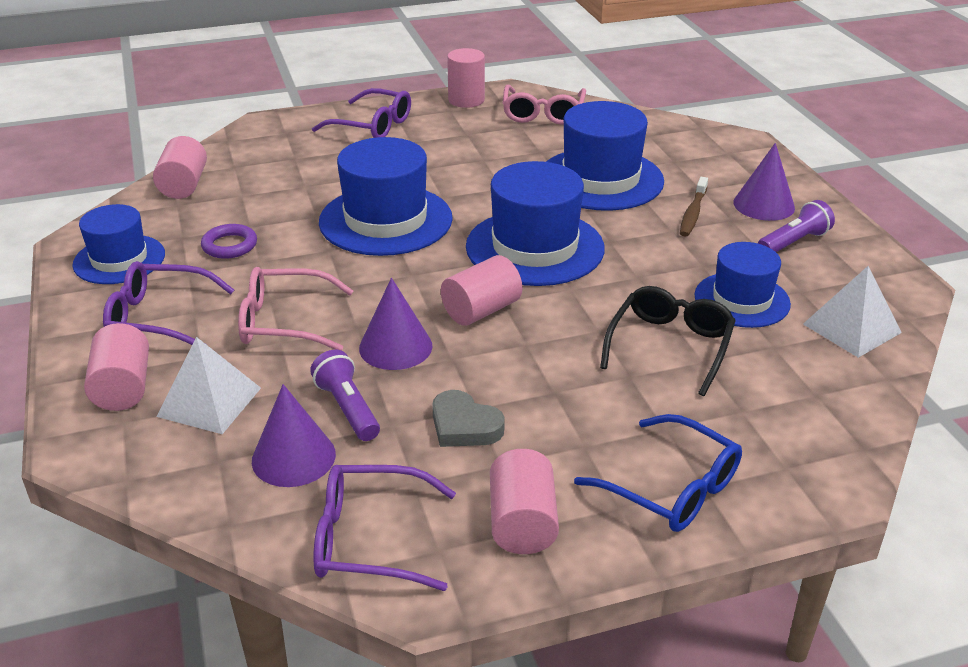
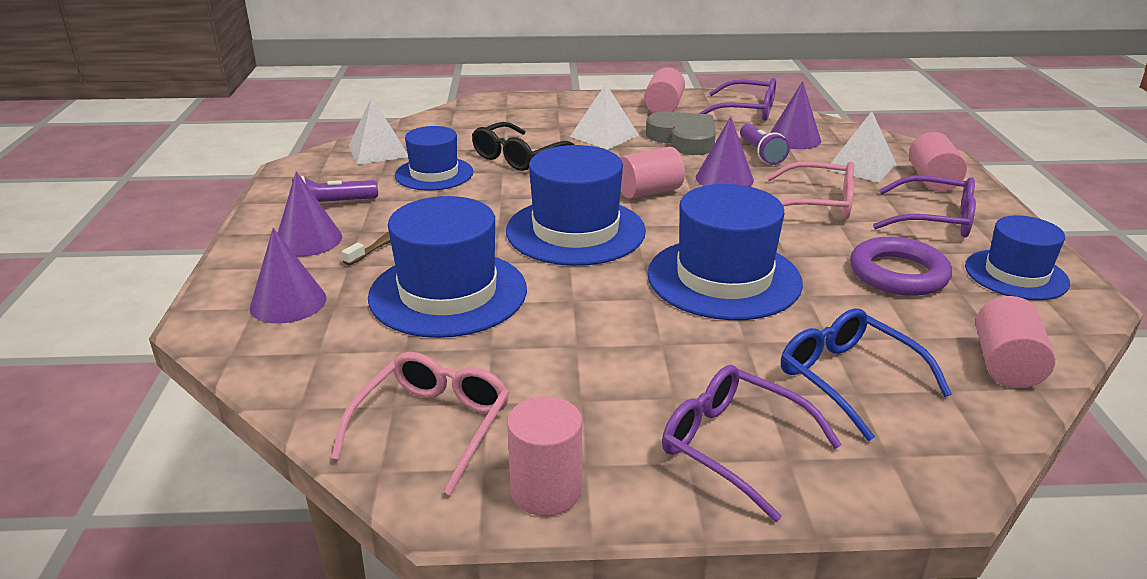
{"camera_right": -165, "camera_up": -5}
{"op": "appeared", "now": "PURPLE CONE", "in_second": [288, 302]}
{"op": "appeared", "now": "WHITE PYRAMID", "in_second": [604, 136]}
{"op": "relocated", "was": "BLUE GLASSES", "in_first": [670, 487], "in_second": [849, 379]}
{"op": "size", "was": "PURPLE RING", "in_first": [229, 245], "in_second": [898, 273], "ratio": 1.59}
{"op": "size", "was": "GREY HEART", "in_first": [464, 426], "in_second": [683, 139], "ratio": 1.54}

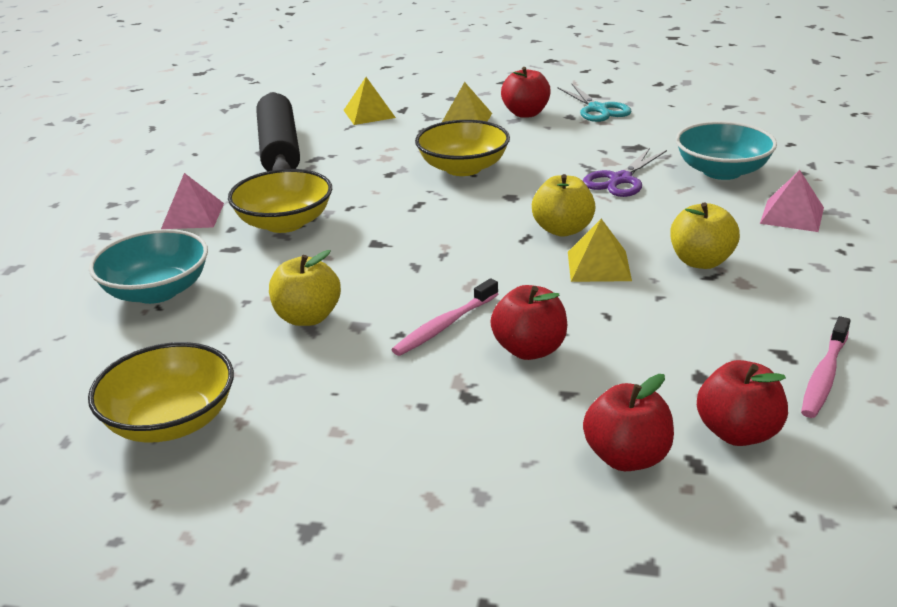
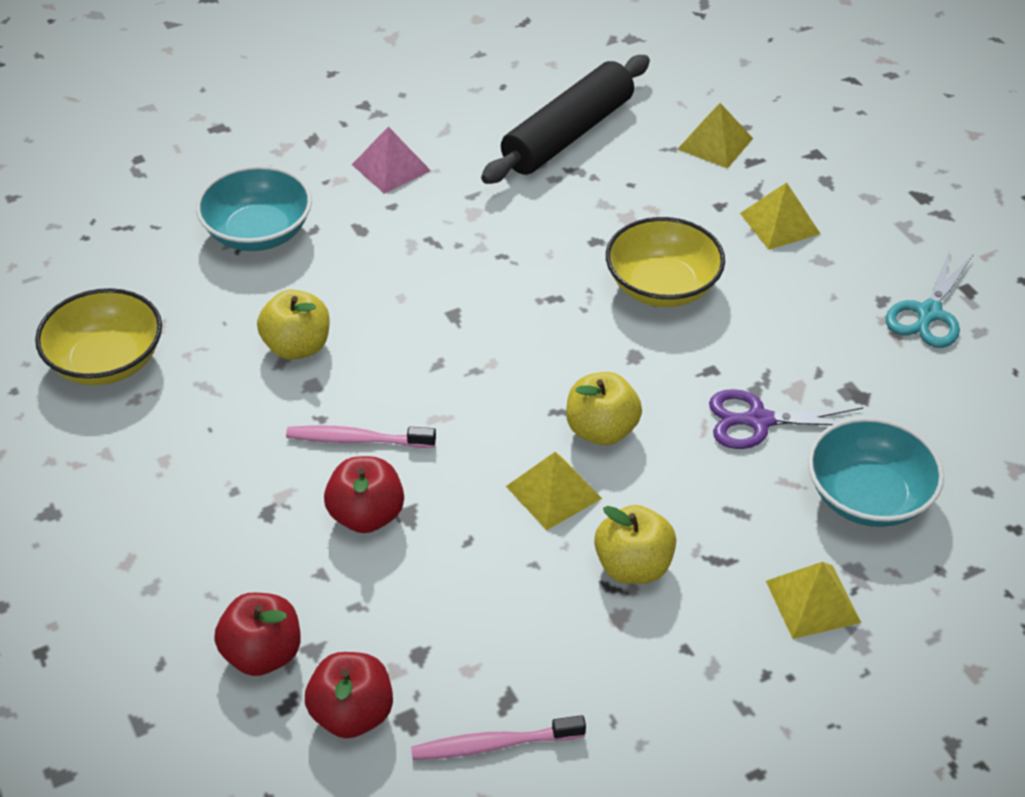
{"camera_right": 50, "camera_up": 15}
{"op": "missing", "was": "YELLOW BOWL", "in_first": [285, 223]}
{"op": "missing", "was": "RED APPLE", "in_first": [525, 113]}
{"op": "colour", "was": "PINK PYRAMID", "now": "YELLOW PYRAMID", "in_first": [792, 215], "in_second": [813, 601]}

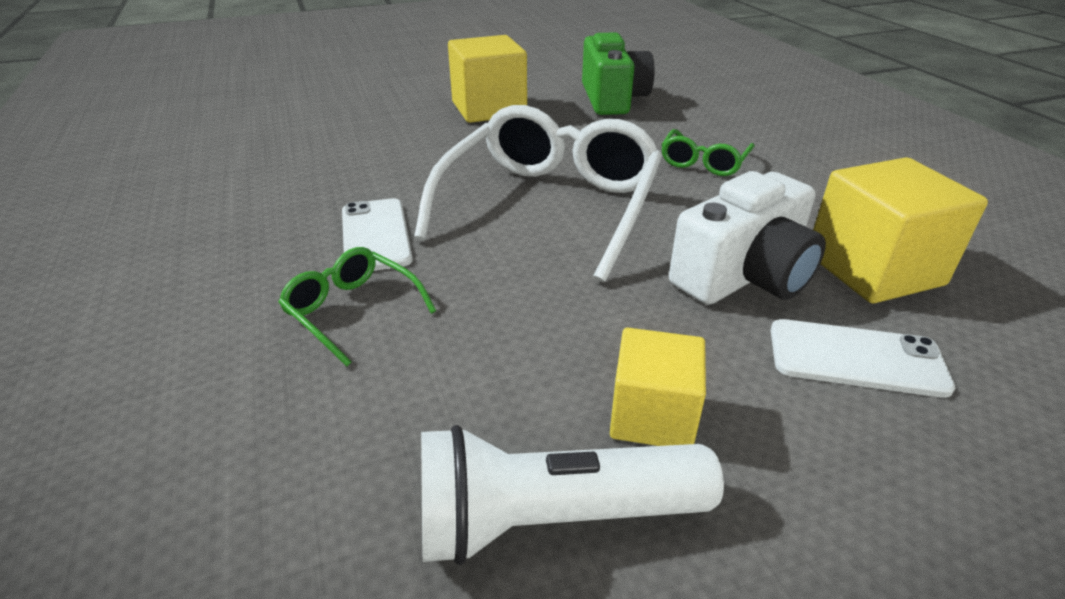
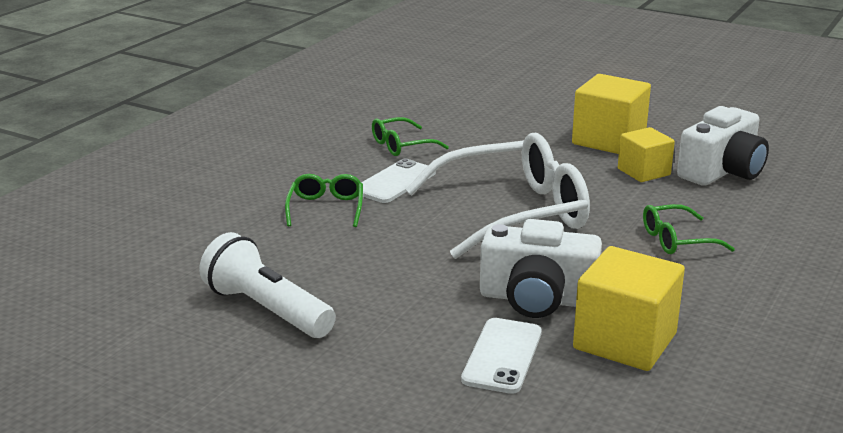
{"camera_right": 50, "camera_up": -10}
{"op": "appeared", "now": "GREEN GLASSES", "in_second": [400, 146]}
{"op": "relocated", "was": "YELLOW CUBE", "in_first": [652, 416], "in_second": [643, 172]}
{"op": "colour", "was": "GREEN CAMERA", "now": "WHITE CAMERA", "in_first": [612, 99], "in_second": [722, 171]}
{"op": "spun", "was": "WHITE PHONE", "in_first": [856, 358], "in_second": [502, 356], "clockwise": 45}

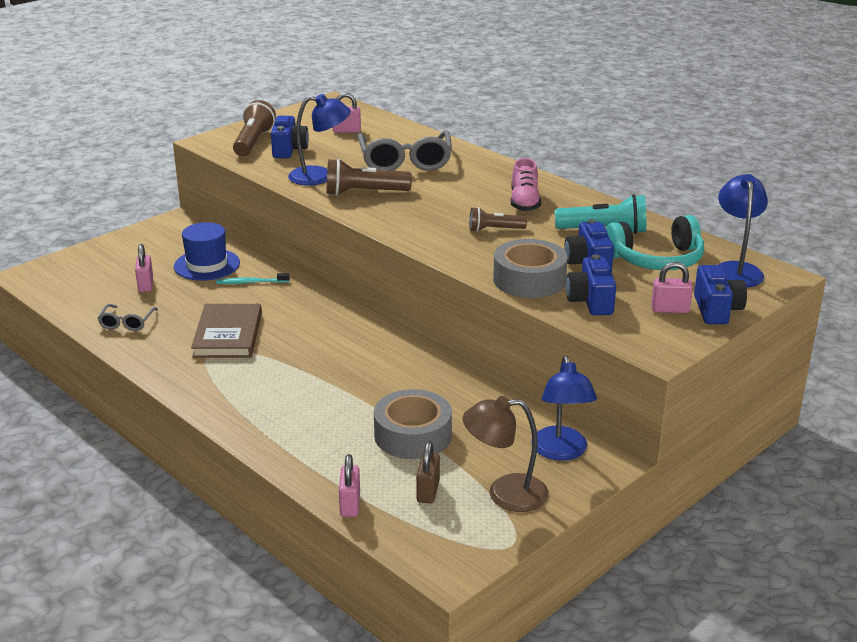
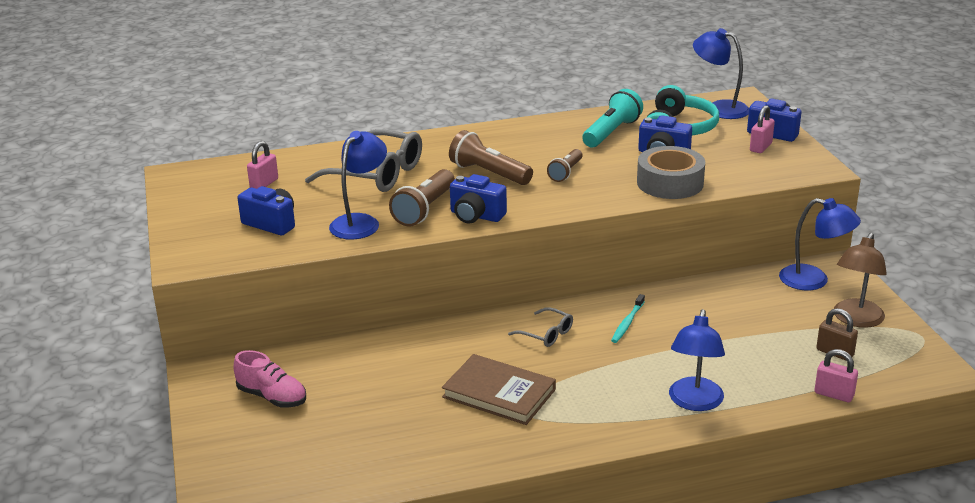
{"camera_right": -60, "camera_up": 0}
{"op": "missing", "was": "PINK PADLOCK", "in_first": [146, 285]}
{"op": "missing", "was": "BLUE HAT", "in_first": [207, 265]}
{"op": "missing", "was": "GREY TAPE", "in_first": [413, 435]}
{"op": "appeared", "now": "BLUE LAMP", "in_second": [694, 402]}
{"op": "relocated", "was": "GREY GLASSES", "in_first": [127, 323], "in_second": [546, 334]}
{"op": "relocated", "was": "TURQUOISE TOOTHBRUSH", "in_first": [251, 282], "in_second": [627, 323]}
{"op": "relocated", "was": "BROWN FLASHLIGHT", "in_first": [253, 142], "in_second": [489, 173]}
{"op": "relocated", "was": "PINK SHOE", "in_first": [524, 202], "in_second": [272, 397]}
{"op": "relocated", "was": "BLUE CAMERA", "in_first": [590, 301], "in_second": [476, 216]}

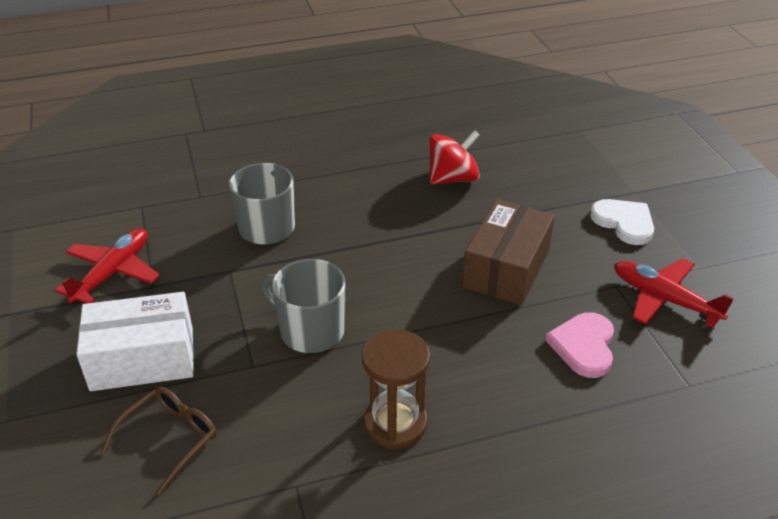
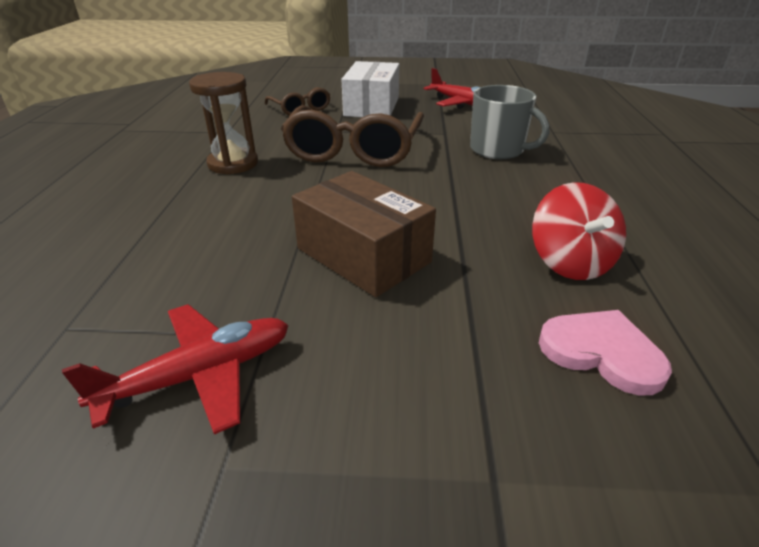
{"camera_right": 110, "camera_up": -5}
{"op": "missing", "was": "WHITE HEART", "in_first": [624, 223]}
{"op": "relocated", "was": "PINK HEART", "in_first": [584, 346], "in_second": [602, 352]}
{"op": "exchanged", "was": "GREY MUG", "now": "BROWN GLASSES", "in_first": [310, 330], "in_second": [354, 150]}

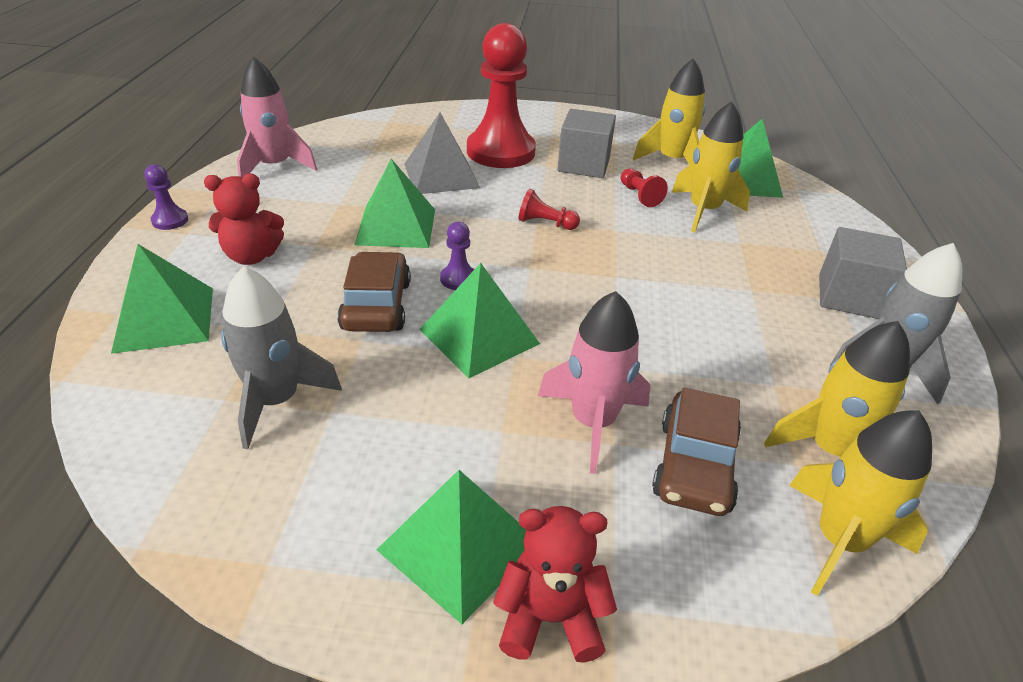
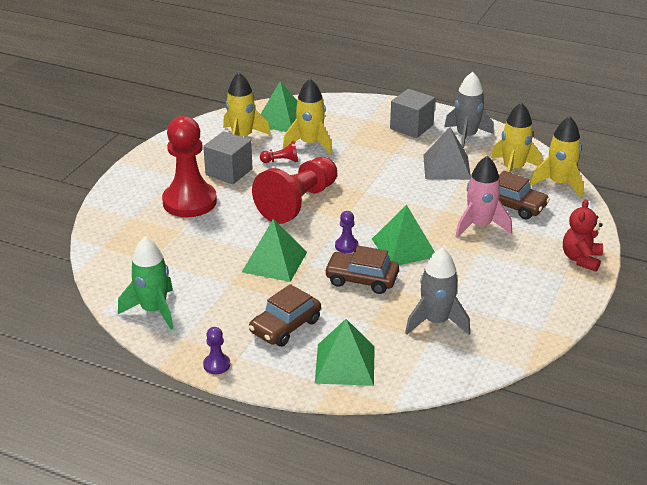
{"camera_right": -70, "camera_up": -5}
{"op": "missing", "was": "GREEN PYRAMID", "in_first": [459, 546]}
{"op": "relocated", "was": "GREY PYRAMID", "in_first": [441, 175], "in_second": [446, 167]}
{"op": "exchanged", "was": "RED TEDDY BEAR", "now": "BROWN CAR", "in_first": [252, 256], "in_second": [285, 326]}
{"op": "colour", "was": "PINK ROCKET", "now": "GREEN ROCKET", "in_first": [275, 166], "in_second": [154, 310]}
{"op": "size", "was": "RED PAWN", "in_first": [545, 223], "in_second": [298, 203], "ratio": 2.45}

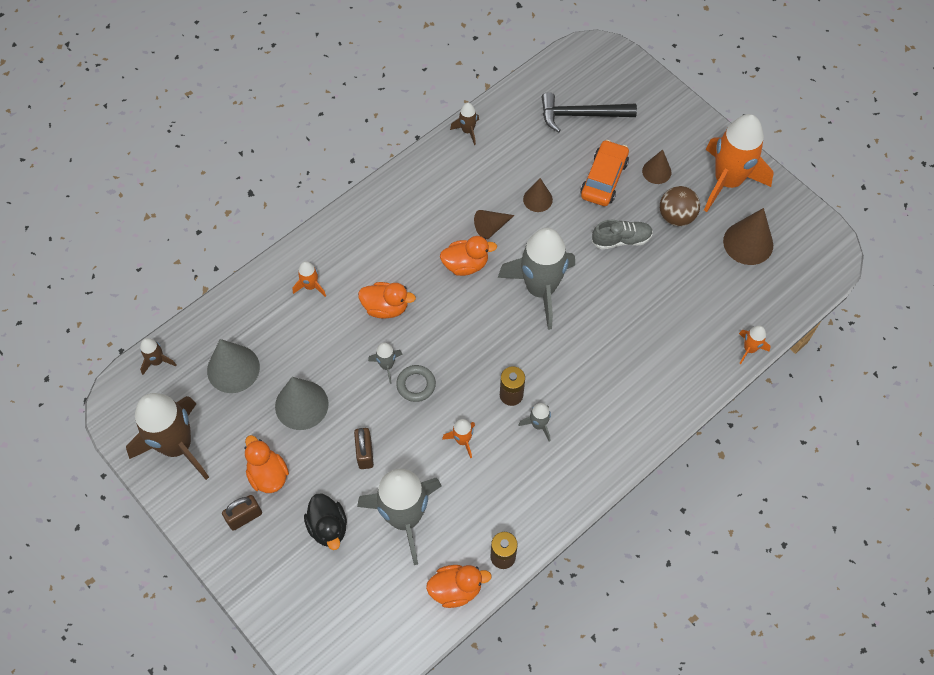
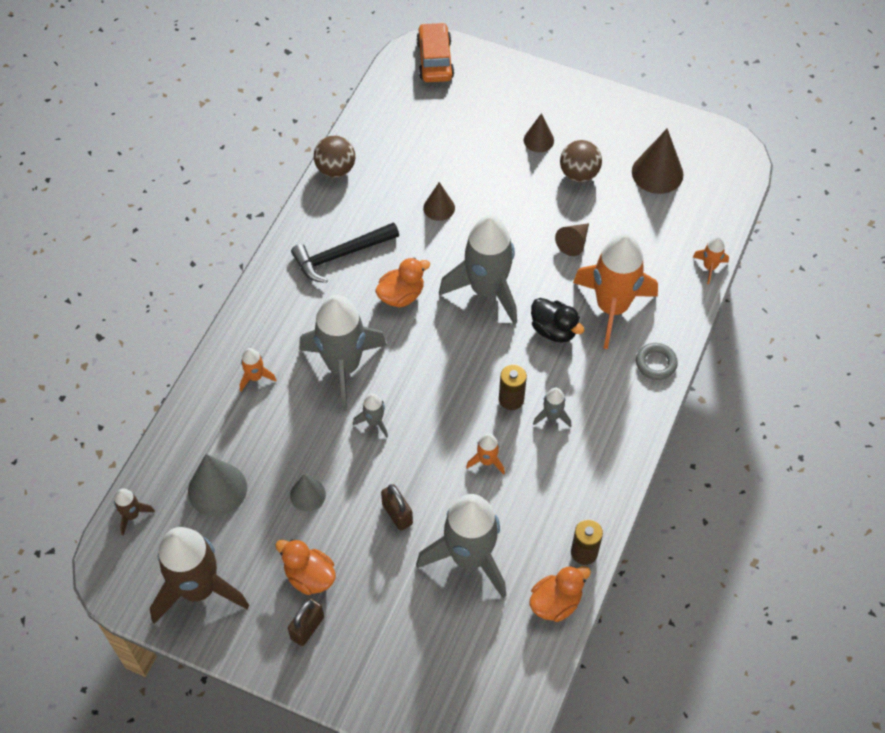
{"camera_right": -25, "camera_up": -5}
{"op": "missing", "was": "GREY SHOE", "in_first": [621, 240]}
{"op": "relocated", "was": "BLACK DUCK", "in_first": [328, 527], "in_second": [554, 330]}
{"op": "relocated", "was": "GREY RING", "in_first": [416, 385], "in_second": [656, 363]}
{"op": "relocated", "was": "BROWN CONE", "in_first": [491, 227], "in_second": [573, 243]}
{"op": "relocated", "was": "BLACK HAMMER", "in_first": [580, 115], "in_second": [340, 255]}
{"op": "relocated", "was": "ORANGE CAR", "in_first": [604, 179], "in_second": [435, 60]}
{"op": "relocated", "was": "ORANGE ROCKET", "in_first": [727, 181], "in_second": [612, 307]}
{"op": "exchanged", "was": "ORANGE DUCK", "now": "GREY ROCKET", "in_first": [386, 307], "in_second": [343, 367]}
{"op": "exchanged", "was": "BROWN ROCKET", "now": "BROWN BALL", "in_first": [467, 131], "in_second": [335, 169]}
{"op": "size", "was": "GREY CONE", "in_first": [301, 405], "in_second": [307, 495], "ratio": 0.6}

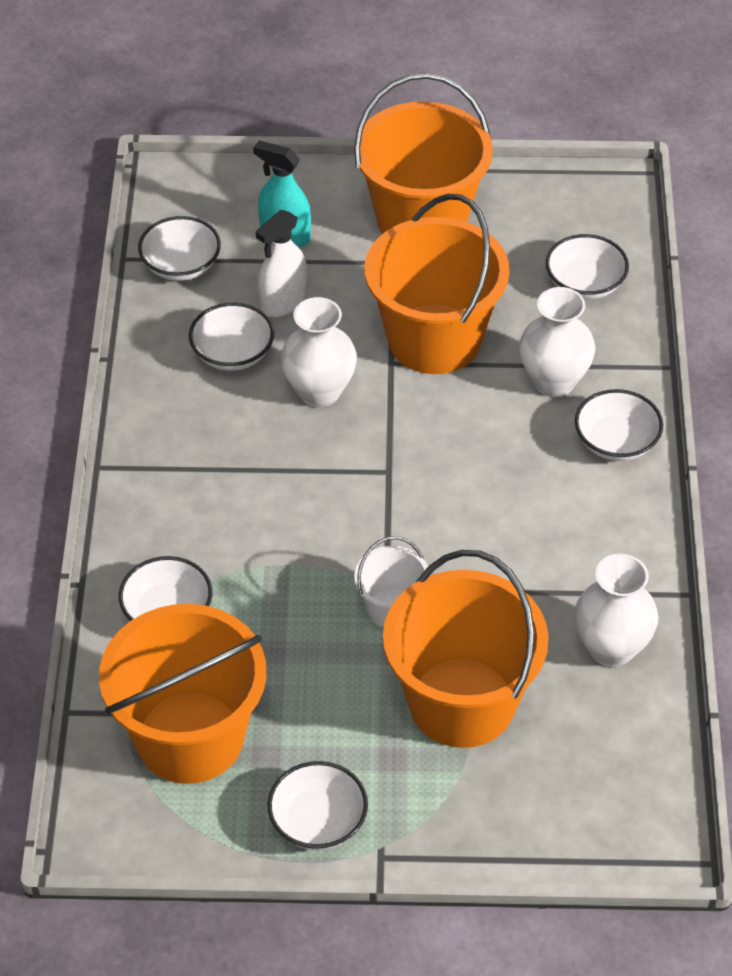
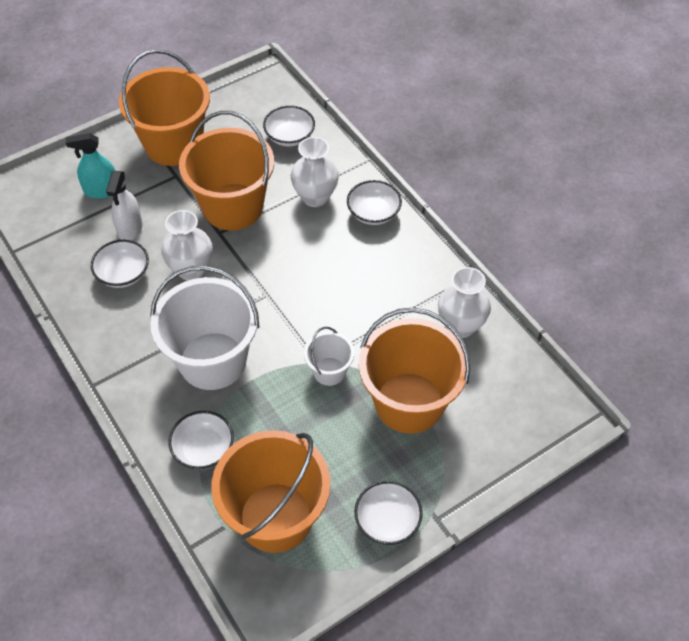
{"camera_right": -35, "camera_up": 5}
{"op": "missing", "was": "WHITE BOWL", "in_first": [181, 265]}
{"op": "appeared", "now": "WHITE BUCKET", "in_second": [212, 361]}

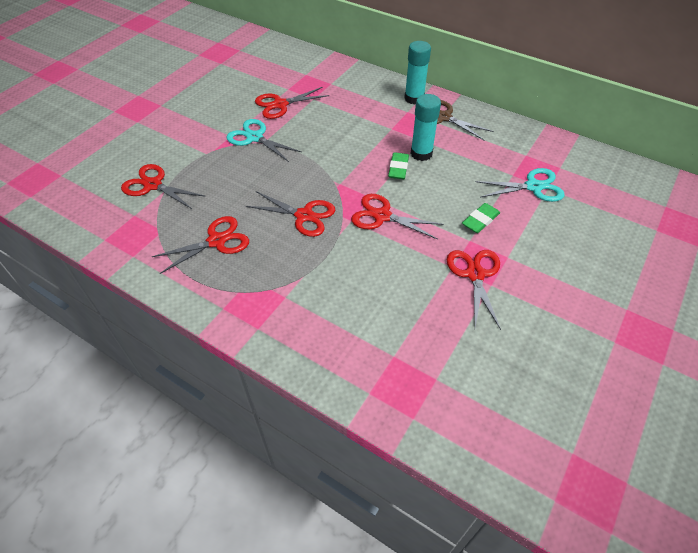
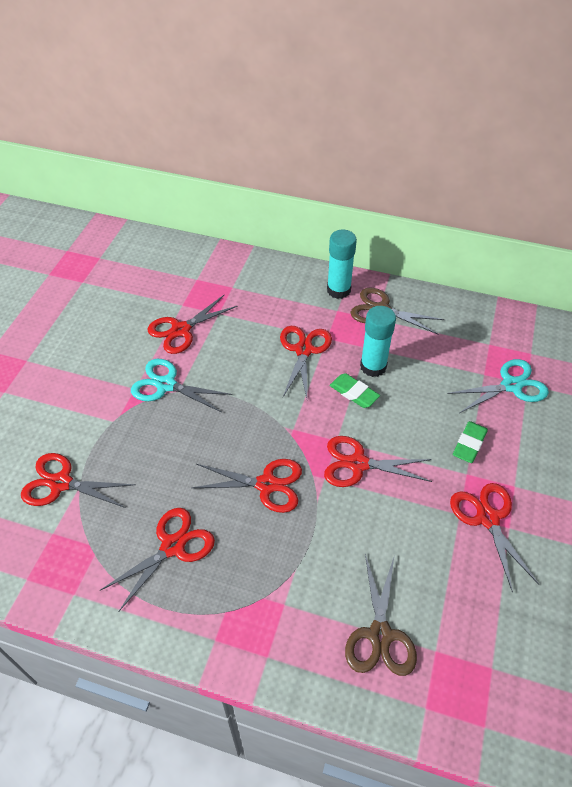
{"camera_right": -15, "camera_up": 0}
{"op": "appeared", "now": "RED SCISSORS", "in_second": [304, 350]}
{"op": "appeared", "now": "BROWN SCISSORS", "in_second": [380, 635]}
{"op": "spun", "was": "GREEN ERASER", "in_first": [398, 168], "in_second": [354, 393], "clockwise": -45}

